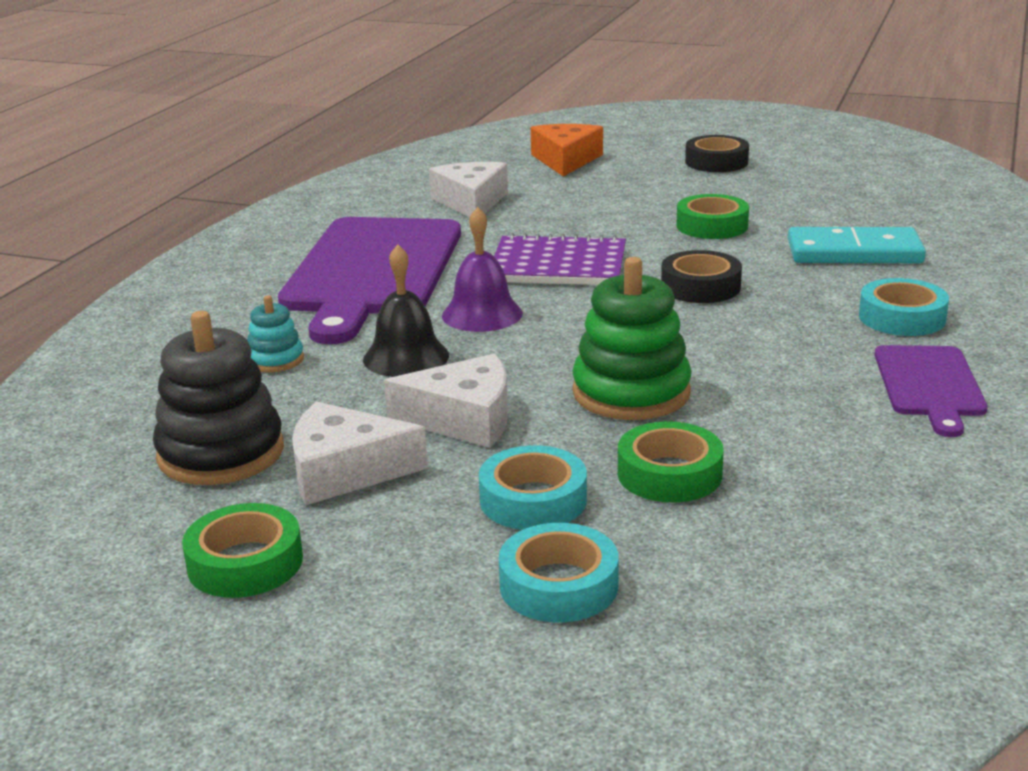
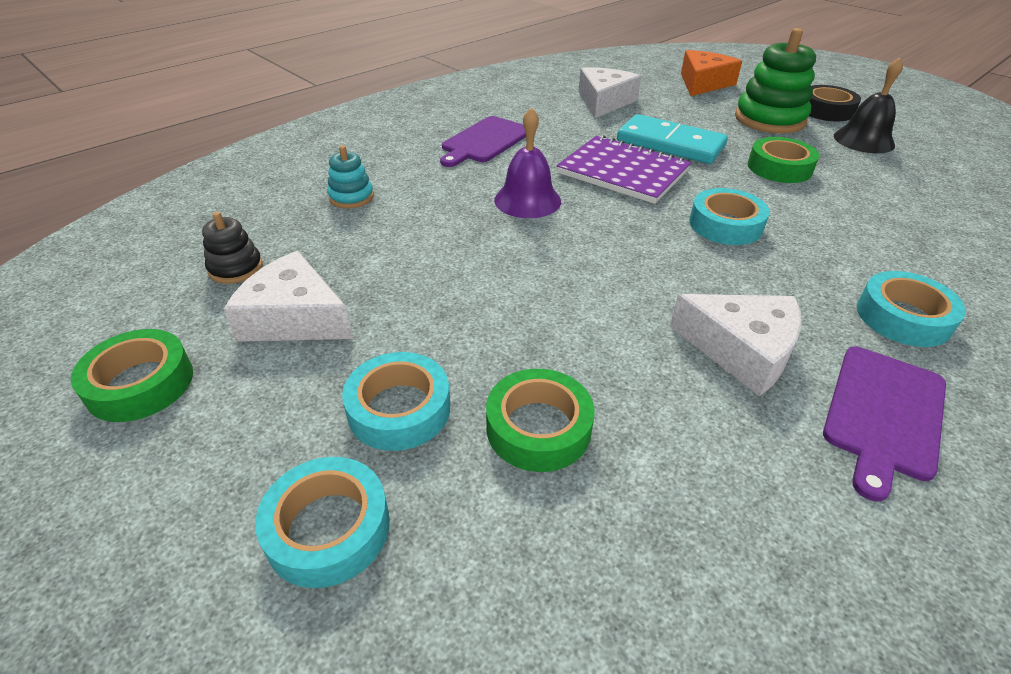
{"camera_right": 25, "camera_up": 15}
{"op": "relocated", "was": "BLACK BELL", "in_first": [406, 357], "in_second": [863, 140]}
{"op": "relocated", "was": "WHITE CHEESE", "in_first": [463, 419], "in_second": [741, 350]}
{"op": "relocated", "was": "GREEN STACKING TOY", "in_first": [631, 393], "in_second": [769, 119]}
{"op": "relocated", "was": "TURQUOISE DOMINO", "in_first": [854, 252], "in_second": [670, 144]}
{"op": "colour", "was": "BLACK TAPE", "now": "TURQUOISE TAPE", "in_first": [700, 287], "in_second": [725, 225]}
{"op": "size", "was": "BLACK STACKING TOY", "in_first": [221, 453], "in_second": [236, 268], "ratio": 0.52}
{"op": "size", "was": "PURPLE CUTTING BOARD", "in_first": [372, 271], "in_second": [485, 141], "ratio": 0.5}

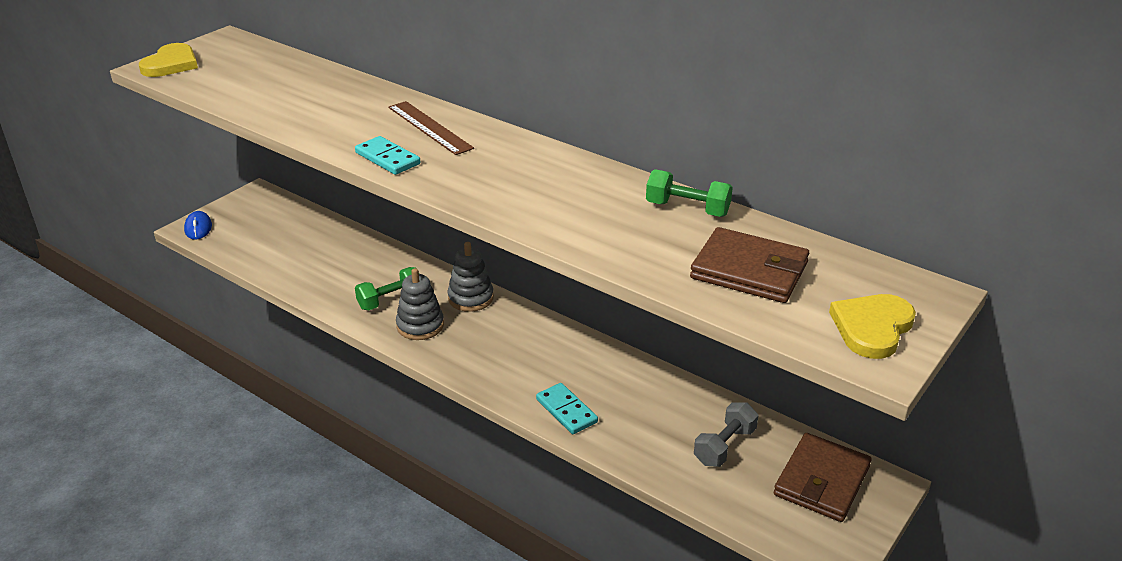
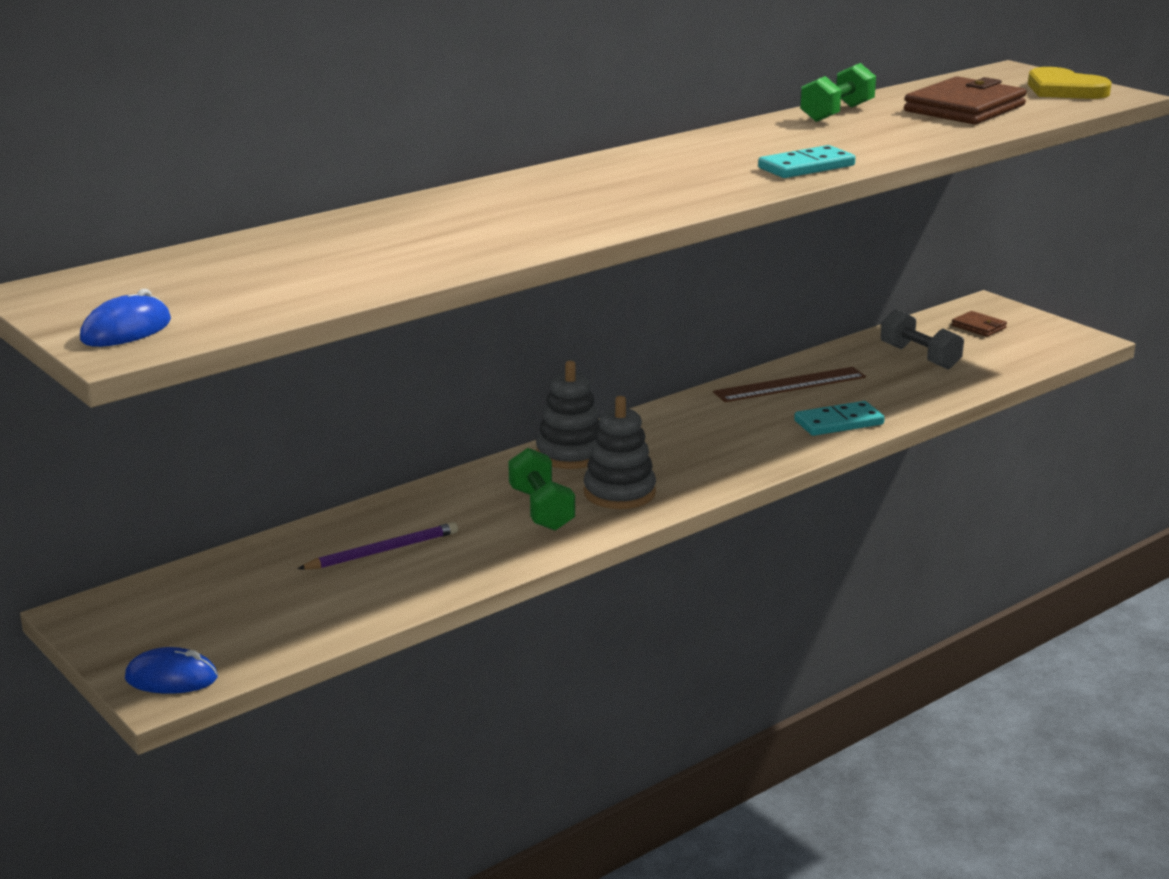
{"camera_right": -75, "camera_up": -10}
{"op": "appeared", "now": "PURPLE PENCIL", "in_second": [382, 551]}
{"op": "relocated", "was": "TURQUOISE DOMINO", "in_first": [387, 158], "in_second": [806, 167]}
{"op": "relocated", "was": "BROWN RULER", "in_first": [429, 127], "in_second": [790, 385]}
{"op": "exchanged", "was": "YELLOW HEART", "now": "BLUE MOUSE", "in_first": [171, 64], "in_second": [126, 330]}
{"op": "size", "was": "BROWN WALLET", "in_first": [822, 481], "in_second": [978, 327], "ratio": 0.47}

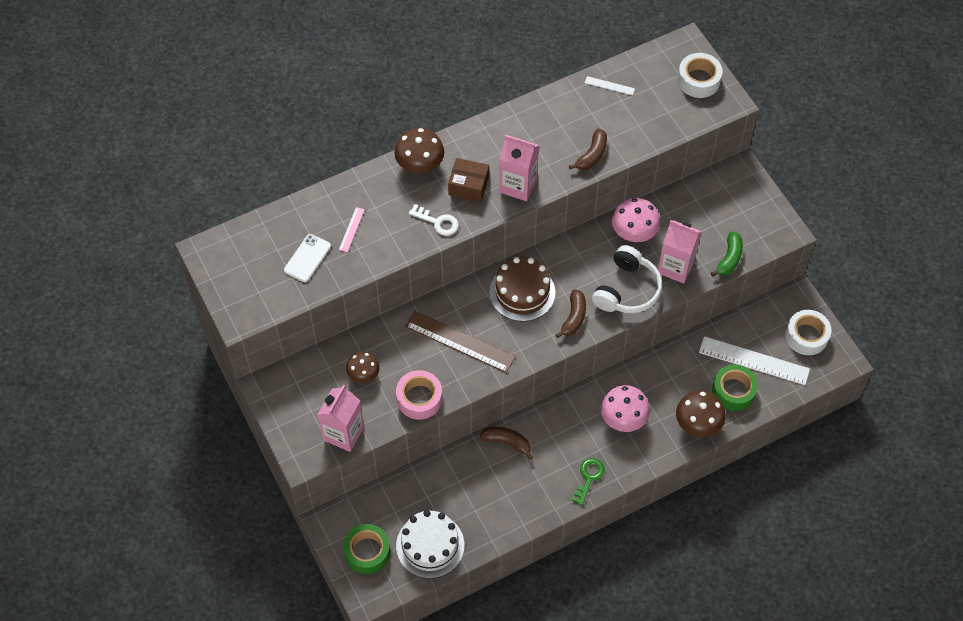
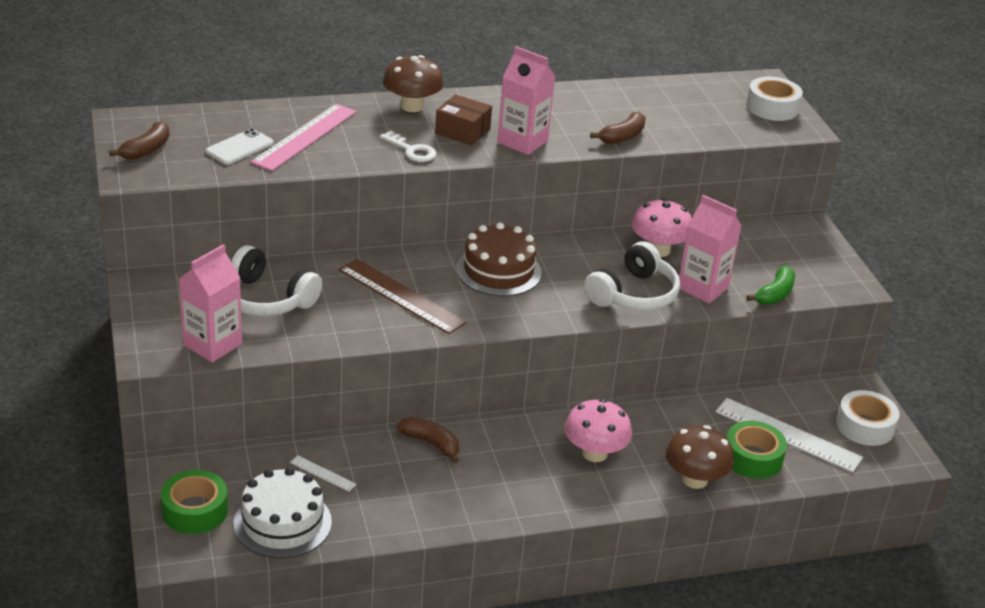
{"camera_right": 10, "camera_up": -25}
{"op": "missing", "was": "PINK TAPE", "in_first": [419, 398]}
{"op": "missing", "was": "GREEN KEY", "in_first": [588, 478]}
{"op": "relocated", "was": "BROWN BANANA", "in_first": [573, 317], "in_second": [146, 150]}
{"op": "relocated", "was": "WHITE RULER", "in_first": [609, 86], "in_second": [323, 473]}
{"op": "exchanged", "was": "BROWN MUSHROOM", "now": "WHITE HEADPHONES", "in_first": [363, 374], "in_second": [266, 299]}
{"op": "size", "was": "PINK RULER", "in_first": [351, 229], "in_second": [305, 137], "ratio": 2.19}

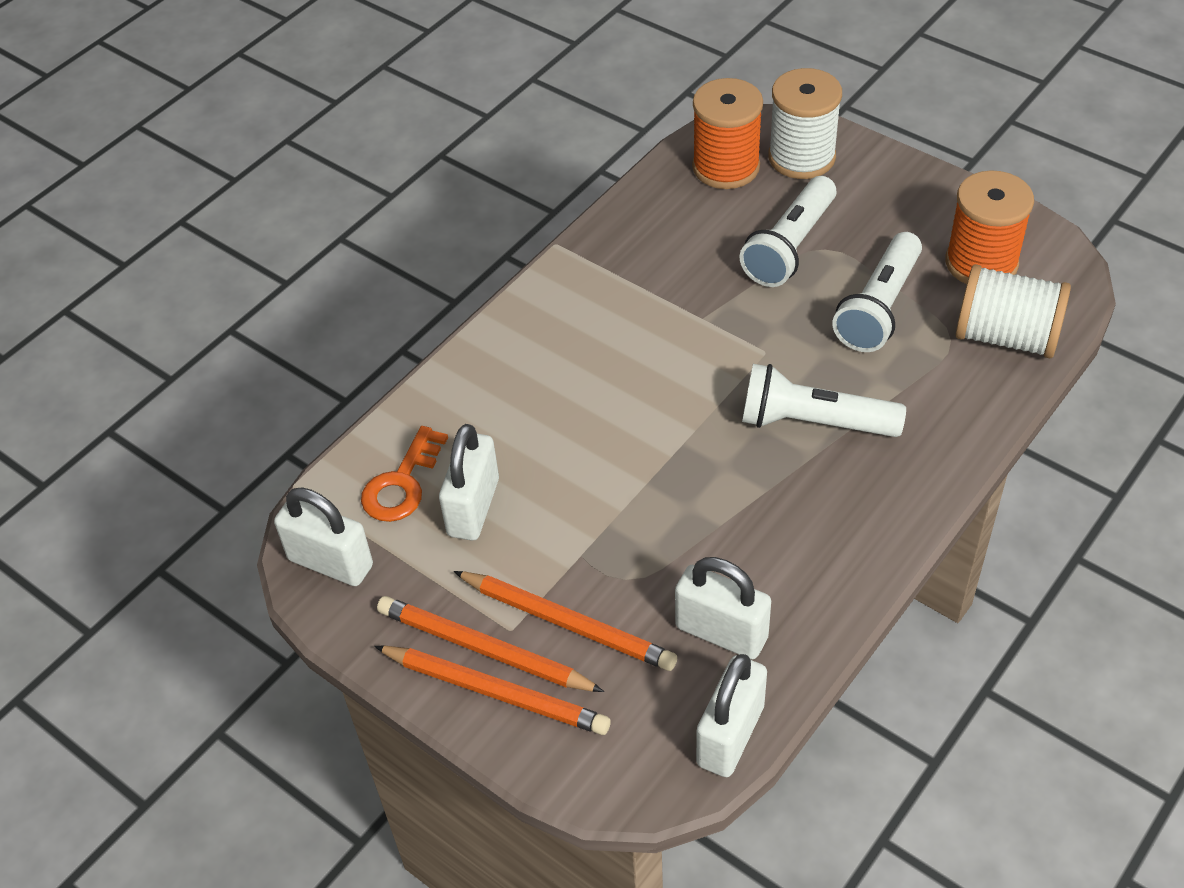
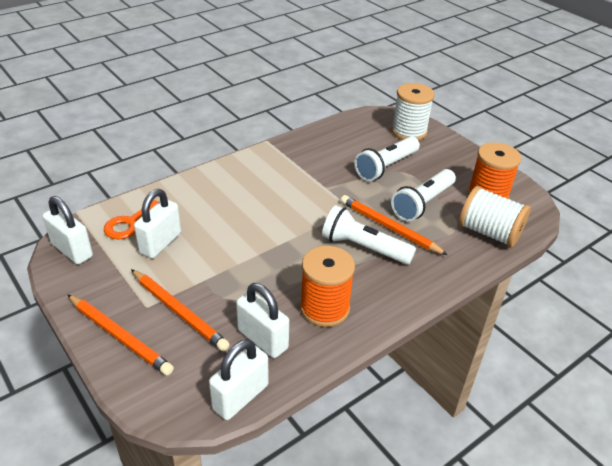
{"camera_right": 10, "camera_up": -10}
{"op": "relocated", "was": "ORANGE PENCIL", "in_first": [484, 649], "in_second": [389, 227]}
{"op": "relocated", "was": "ORANGE SPOOL", "in_first": [726, 167], "in_second": [324, 308]}

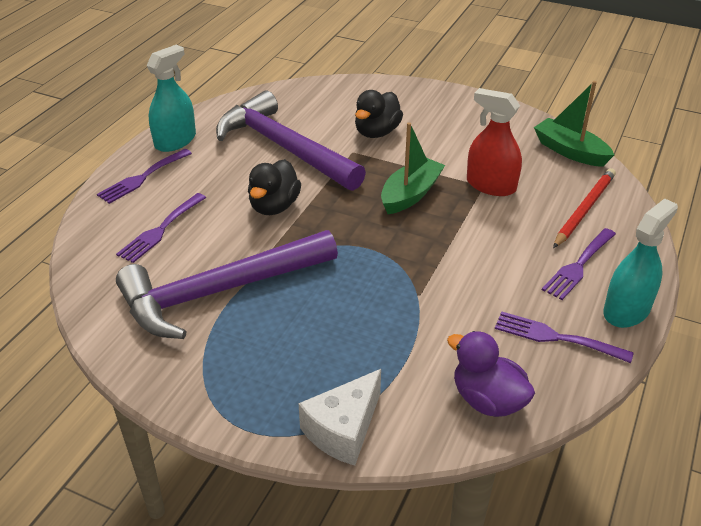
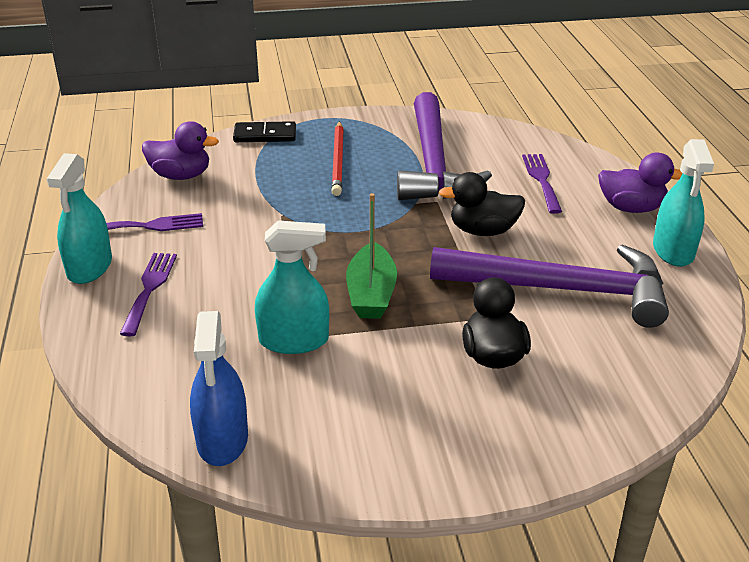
{"camera_right": 145, "camera_up": -5}
{"op": "relocated", "was": "RED PENCIL", "in_first": [584, 209], "in_second": [338, 160]}
{"op": "exchanged", "was": "PURPLE FORK", "now": "PURPLE DUCK", "in_first": [142, 178], "in_second": [631, 208]}
{"op": "exchanged", "was": "WHITE CHEESE", "now": "BLACK DOMINO", "in_first": [343, 430], "in_second": [265, 135]}
{"op": "exchanged", "was": "GREEN BOAT", "now": "BLUE SPRAY BOTTLE", "in_first": [570, 151], "in_second": [222, 439]}
{"op": "colour", "was": "RED SPRAY BOTTLE", "now": "TURQUOISE SPRAY BOTTLE", "in_first": [491, 185], "in_second": [294, 340]}
{"op": "spun", "was": "PURPLE HAMMER", "in_first": [220, 292], "in_second": [433, 163], "clockwise": 150}
{"op": "spun", "was": "BLACK DUCK", "in_first": [274, 206], "in_second": [483, 231], "clockwise": -75}

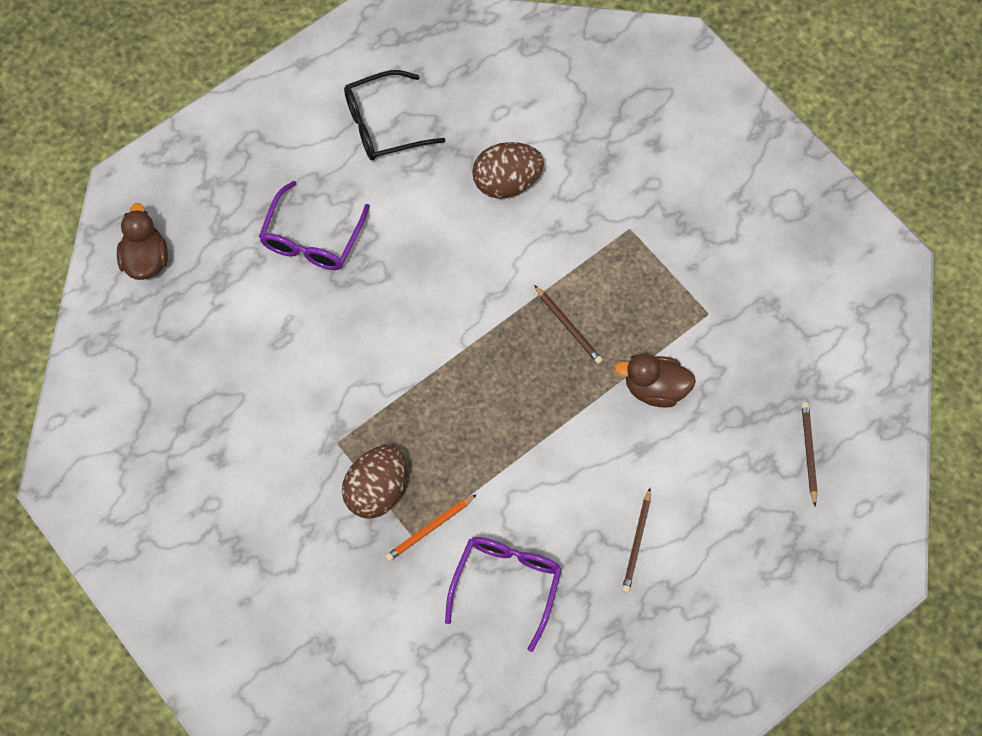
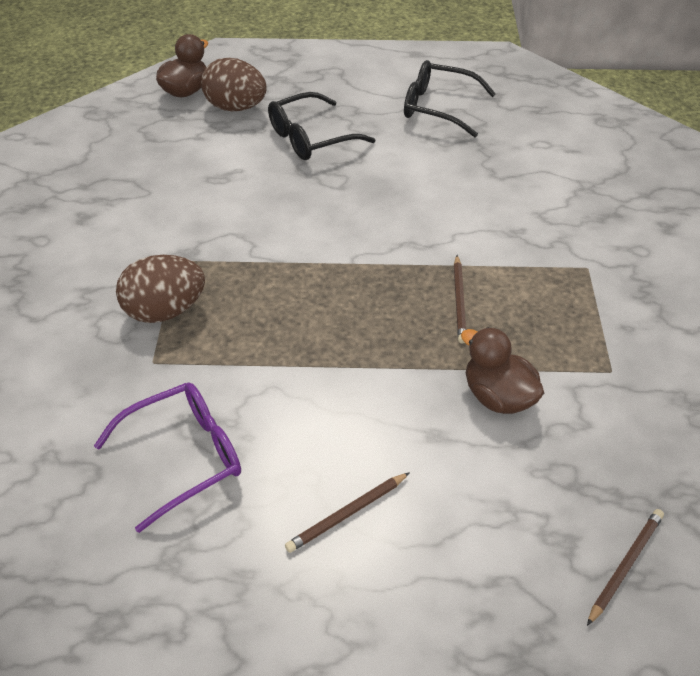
{"camera_right": 40, "camera_up": -20}
{"op": "missing", "was": "ORANGE PENCIL", "in_first": [430, 529]}
{"op": "relocated", "was": "BROWN EGG", "in_first": [507, 182], "in_second": [236, 107]}
{"op": "colour", "was": "PURPLE GLASSES", "now": "BLACK GLASSES", "in_first": [312, 238], "in_second": [311, 138]}

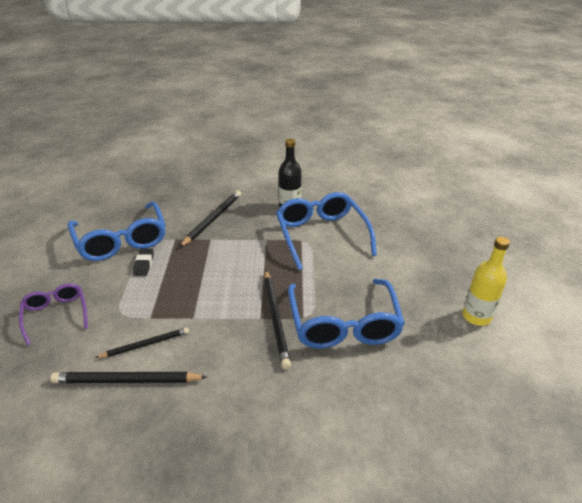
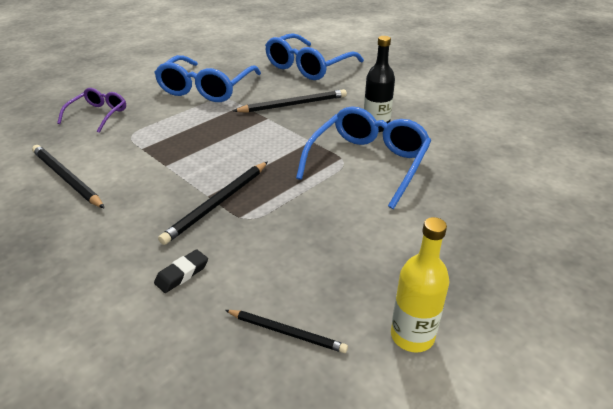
{"camera_right": 45, "camera_up": 0}
{"op": "relocated", "was": "BLACK PENCIL", "in_first": [145, 344], "in_second": [287, 332]}
{"op": "relocated", "was": "BLACK ERASER", "in_first": [144, 264], "in_second": [182, 274]}
{"op": "relocated", "was": "BLUE GLASSES", "in_first": [343, 324], "in_second": [308, 67]}

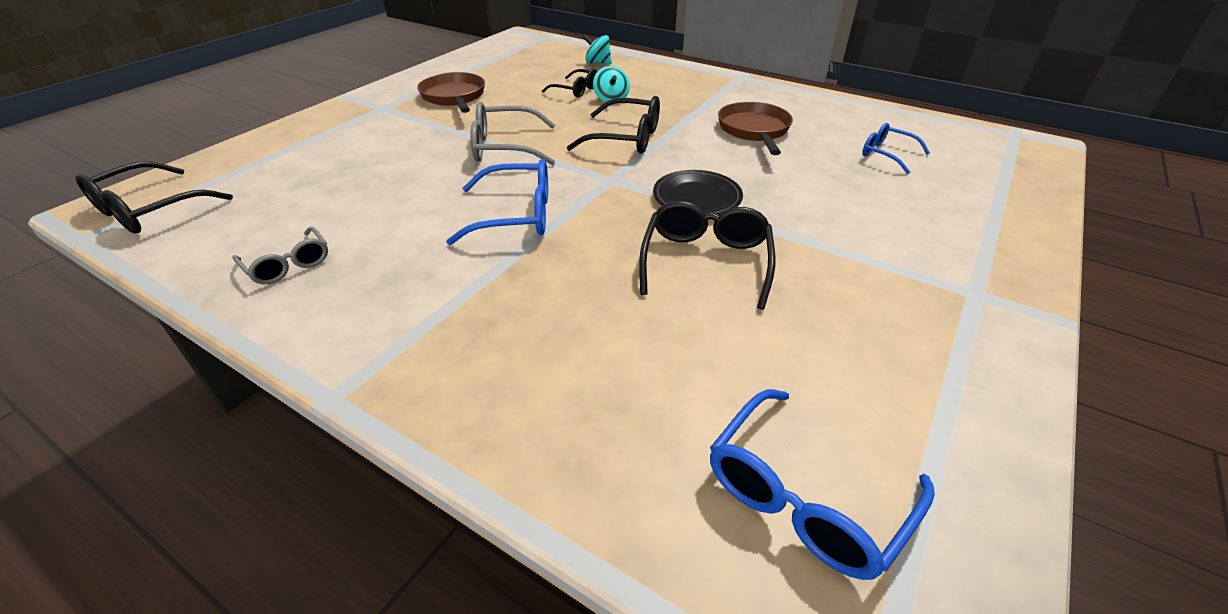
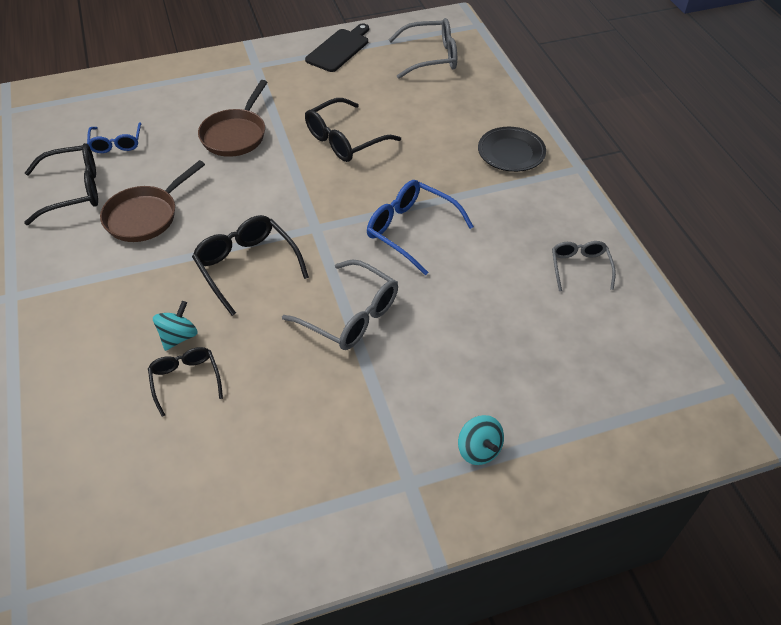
{"camera_right": -140, "camera_up": 10}
{"op": "appeared", "now": "BLACK CUTTING BOARD", "in_second": [339, 49]}
{"op": "relocated", "was": "BLACK GLASSES", "in_first": [151, 210], "in_second": [73, 191]}
{"op": "relocated", "was": "BROWN PAN", "in_first": [454, 97], "in_second": [235, 135]}
{"op": "relocated", "was": "TURQUOISE SPINNING TOP", "in_first": [597, 63], "in_second": [479, 449]}
{"op": "relocated", "was": "BLACK PLATE", "in_first": [697, 198], "in_second": [511, 153]}
{"op": "colour", "was": "BLUE GLASSES", "now": "GREY GLASSES", "in_first": [805, 495], "in_second": [430, 57]}

